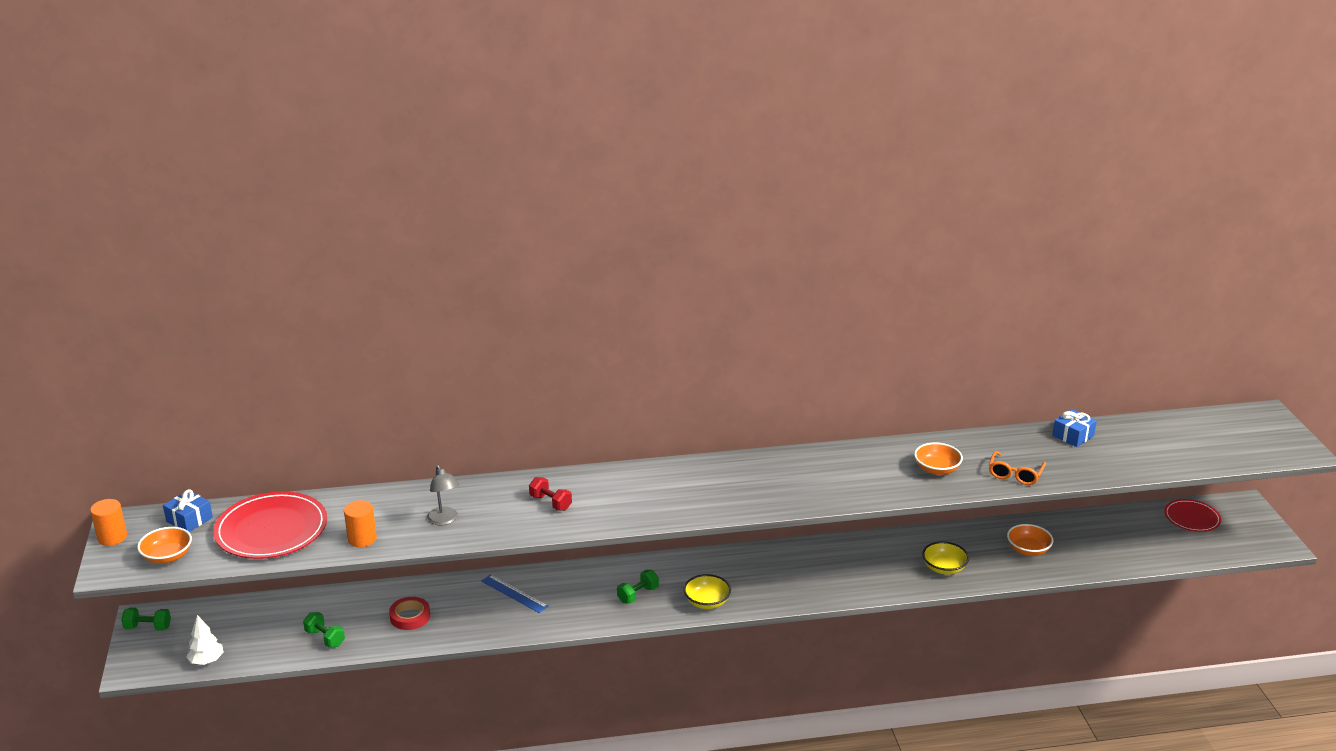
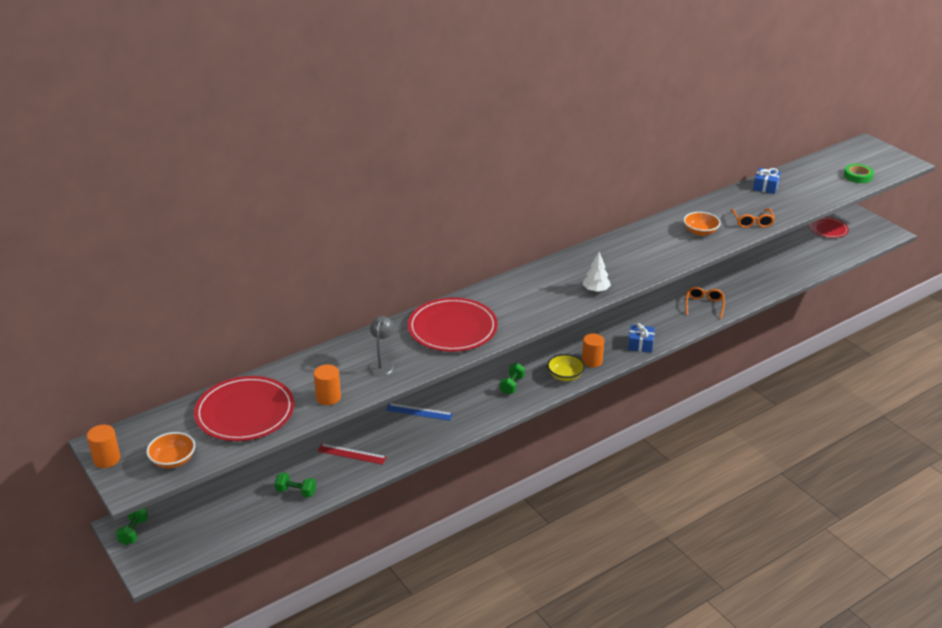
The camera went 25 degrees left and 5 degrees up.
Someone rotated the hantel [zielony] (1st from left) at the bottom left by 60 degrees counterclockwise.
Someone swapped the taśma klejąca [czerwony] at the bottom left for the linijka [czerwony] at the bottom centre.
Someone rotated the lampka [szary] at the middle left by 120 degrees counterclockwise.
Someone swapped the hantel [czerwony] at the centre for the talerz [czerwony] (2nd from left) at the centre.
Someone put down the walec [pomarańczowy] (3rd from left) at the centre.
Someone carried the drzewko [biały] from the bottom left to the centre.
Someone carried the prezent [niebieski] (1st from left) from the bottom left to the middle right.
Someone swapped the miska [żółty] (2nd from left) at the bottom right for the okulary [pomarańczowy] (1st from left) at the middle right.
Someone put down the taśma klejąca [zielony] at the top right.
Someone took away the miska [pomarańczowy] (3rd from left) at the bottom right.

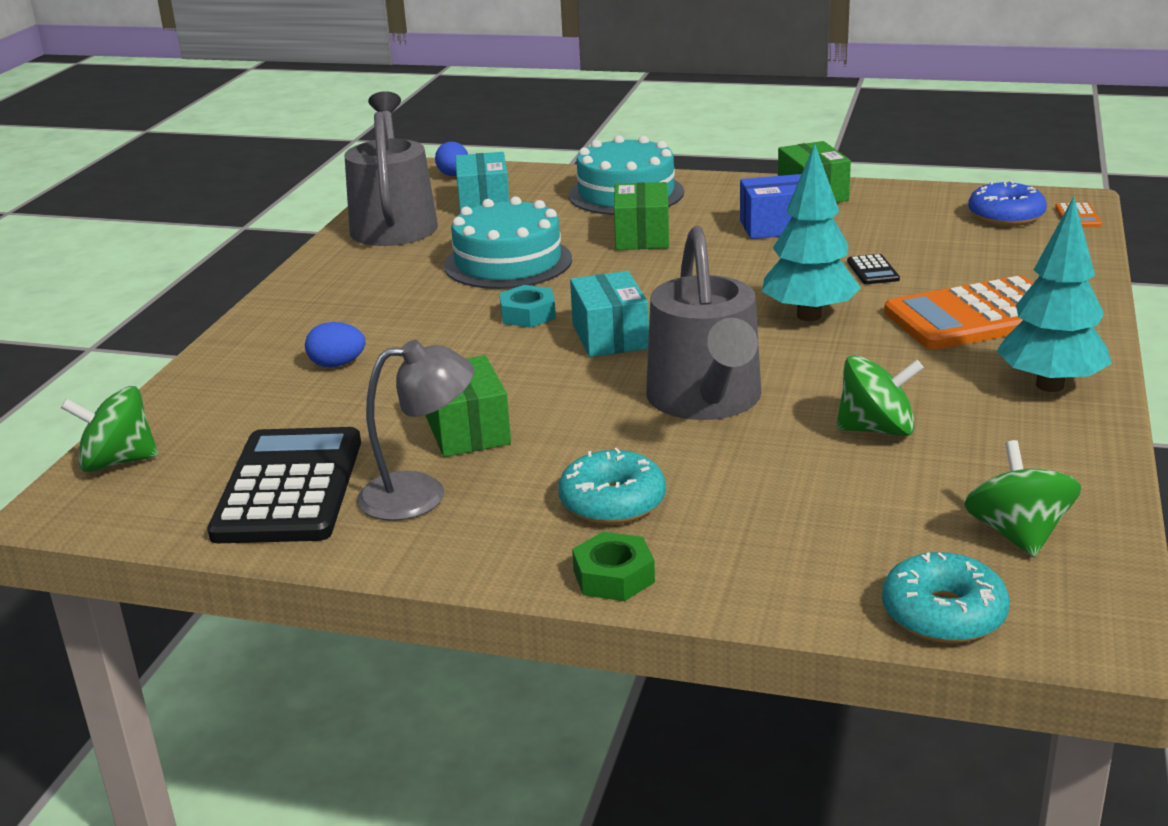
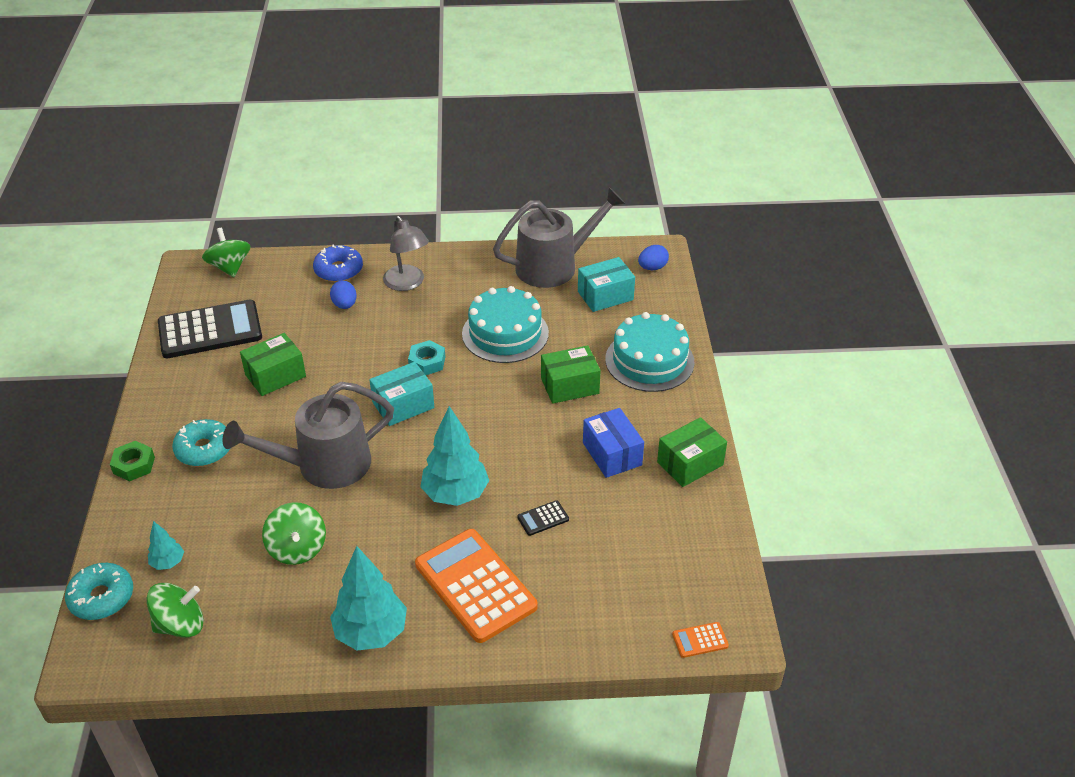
The camera went 70 degrees right and 15 degrees up.
Someone put down the drzewko [turkusowy] (1st from left) at the bottom left.
Someone carried the donut [niebieski] from the top right to the middle left.
Someone carried the lampka [szary] from the centre to the top centre.

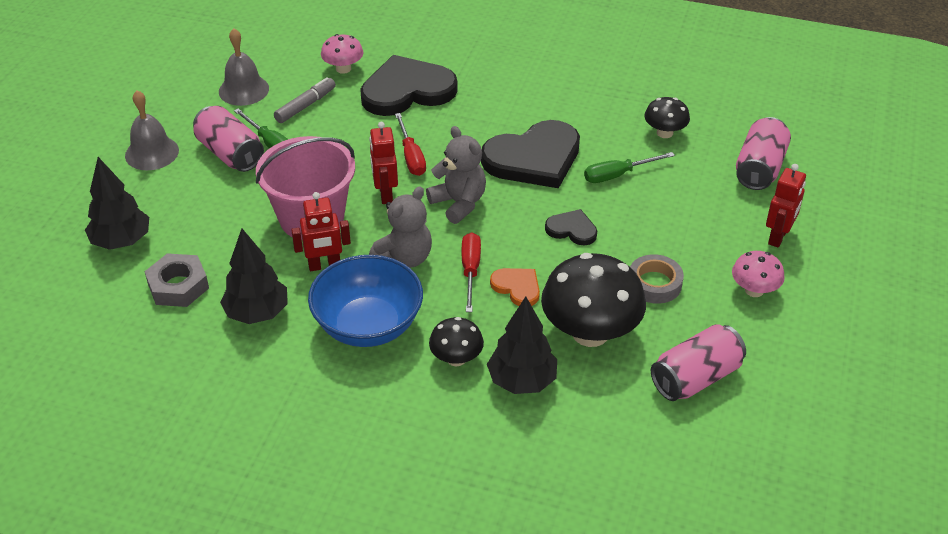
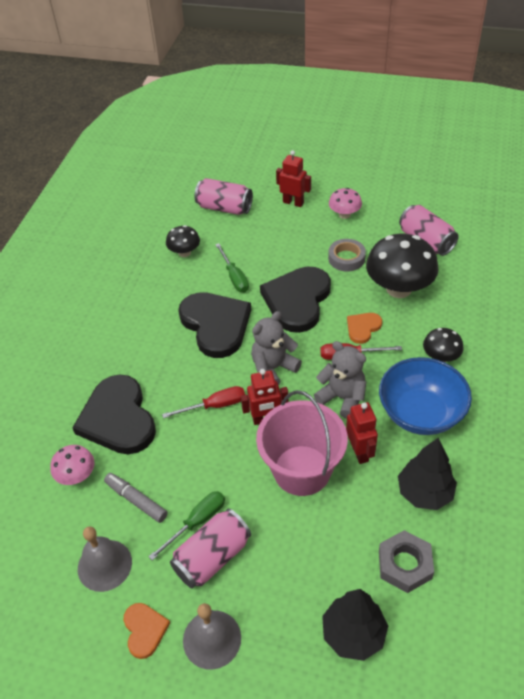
The camera went 90 degrees left and 5 degrees up.
Someone put down the serce [pomarańczowy] (1st from left) at the bottom left.
Someone scaled the serce [czarny] (3rd from left) at the centre by 2.08.
Someone took away the drzewko [czarny] (3rd from left) at the centre.

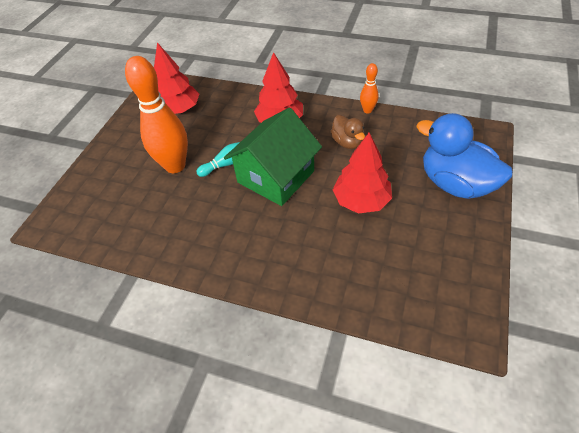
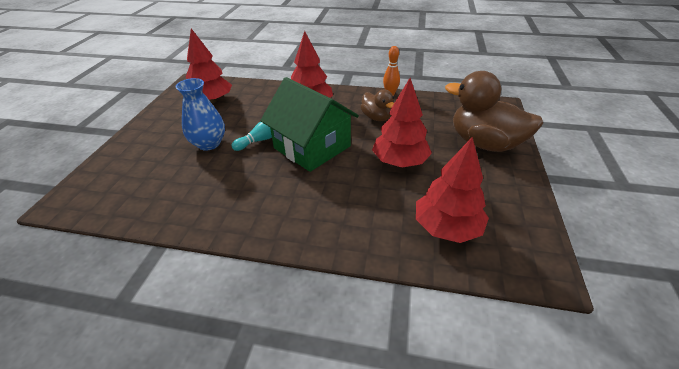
The camera went 10 degrees left and 10 degrees down.
Someone swapped the kręgiel [pomarańczowy] (1st from left) at the top left for the wazon [niebieski] at the top left.
Someone rotated the domek [zielony] at the centre by 75 degrees counterclockwise.
Someone put down the drzewko [czerwony] (4th from left) at the centre.
Someone repainted the kaczka [niebieski] at the middle right, which became the kaczka [brązowy] (2nd from left) at the top right.

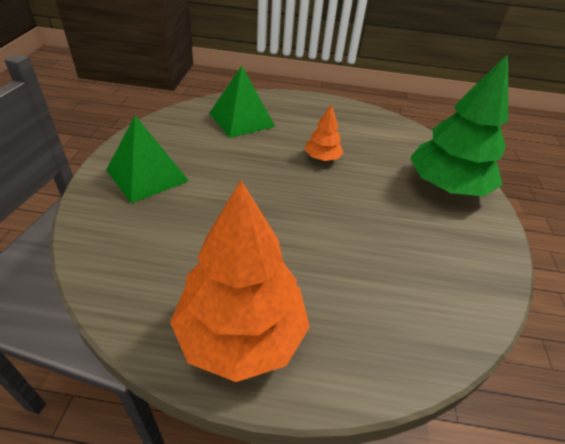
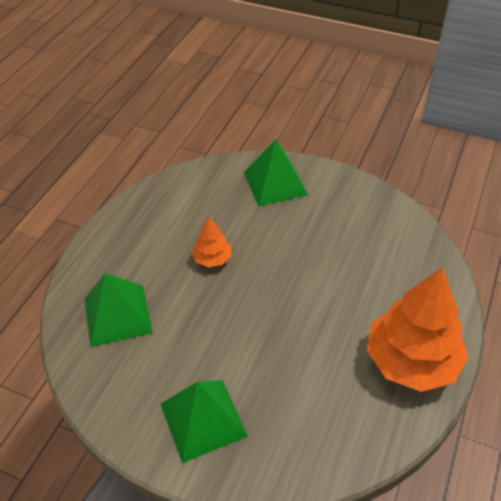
The camera went 70 degrees left and 5 degrees up.
Someone swapped the drzewko [zielony] at the top right for the piramida [zielony] (3rd from left) at the centre.

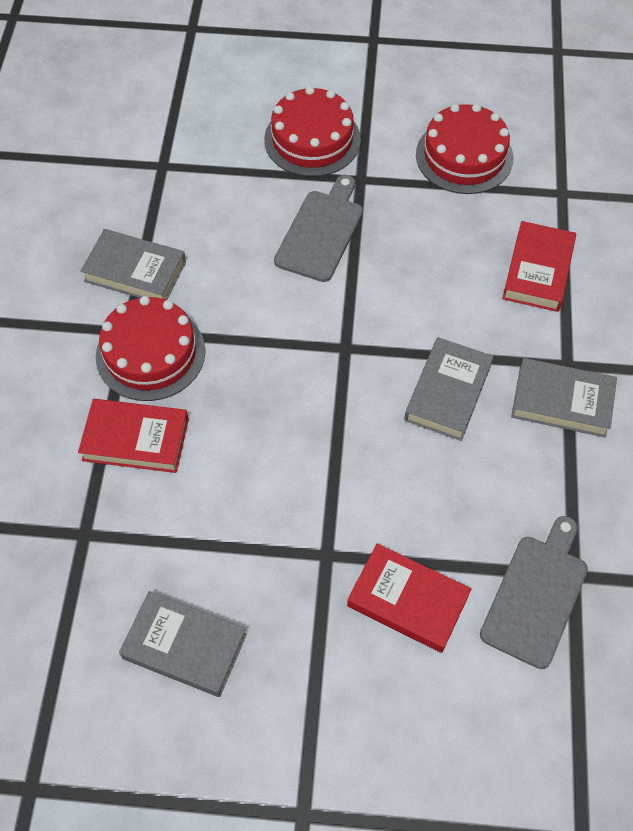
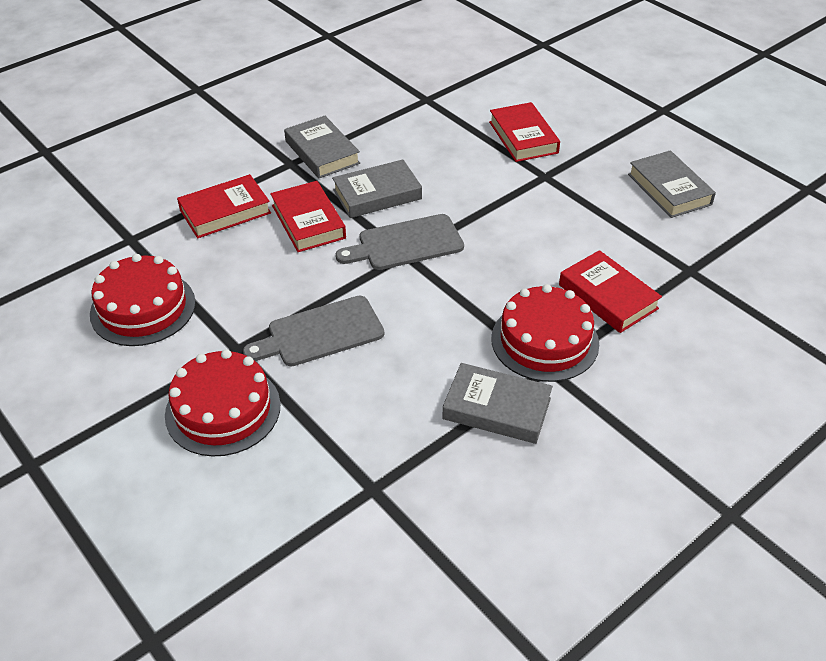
The camera went 135 degrees left and 15 degrees down.
Someone put down the książka [czerwony] (2nd from left) at the top centre.
Someone carried the deska do krojenia [szary] (2nd from left) from the bottom right to the centre.
Someone rotated the książka [szary] (1st from left in the first image) at the top left by 45 degrees counterclockwise.

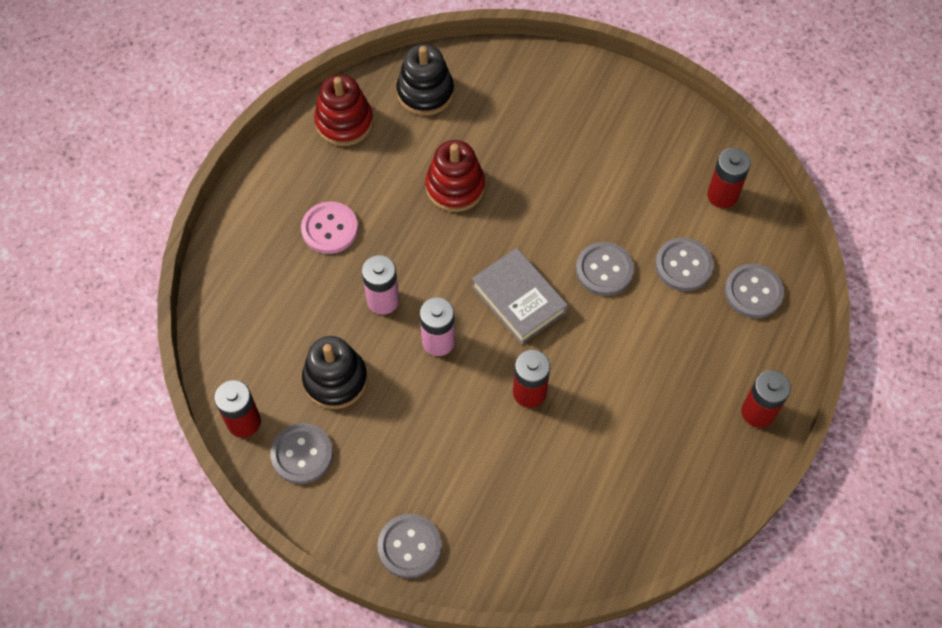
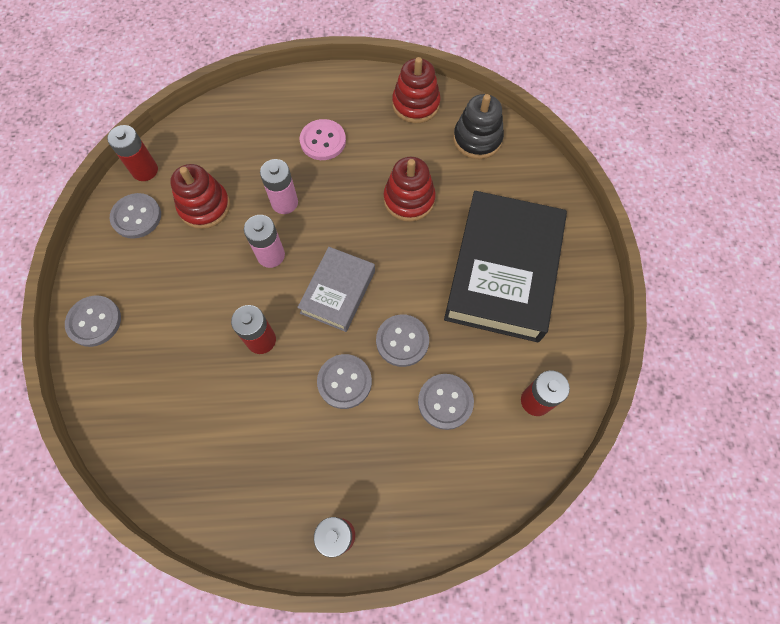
The camera went 60 degrees right and 5 degrees up.
Someone repainted the zabawka nakładanka [czarny] (1st from left) at the centre, which became the zabawka nakładanka [czerwony] (1st from left) at the top left.
Someone carried the guzik [szary] (5th from left in the first image) from the middle right to the centre.
Someone put down the książka [czarny] at the centre.

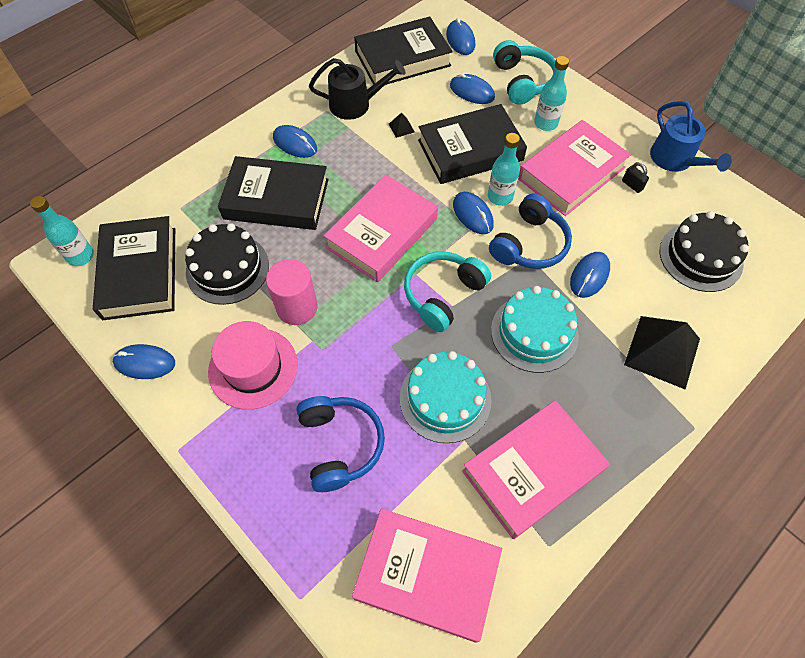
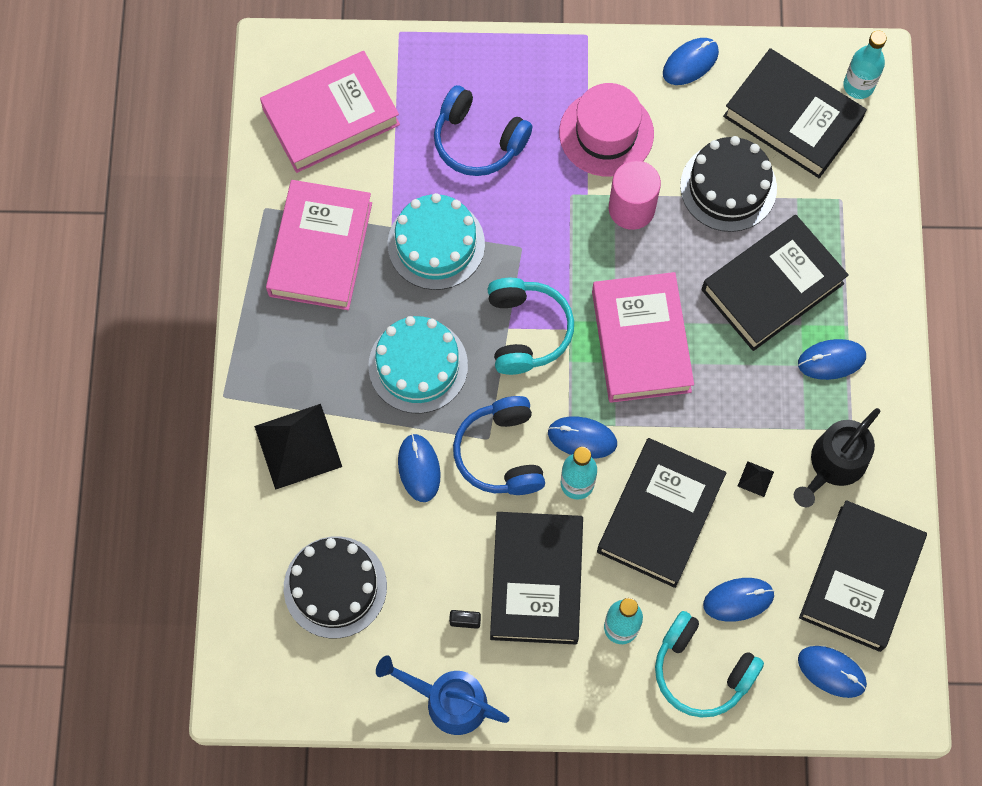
The camera went 135 degrees right and 10 degrees up.
Someone repainted the książka [różowy] (4th from left) at the top right, which became the książka [czarny] (1st from left) at the bottom centre.

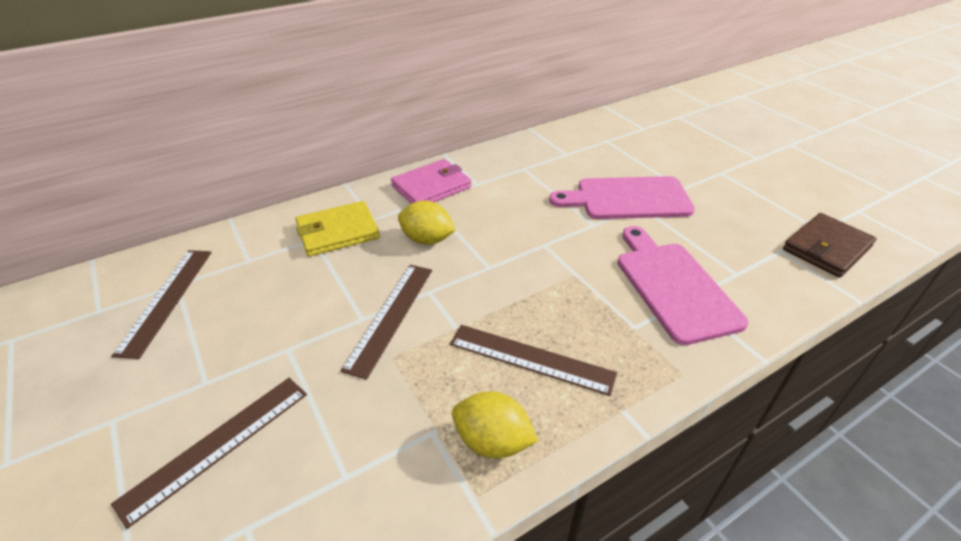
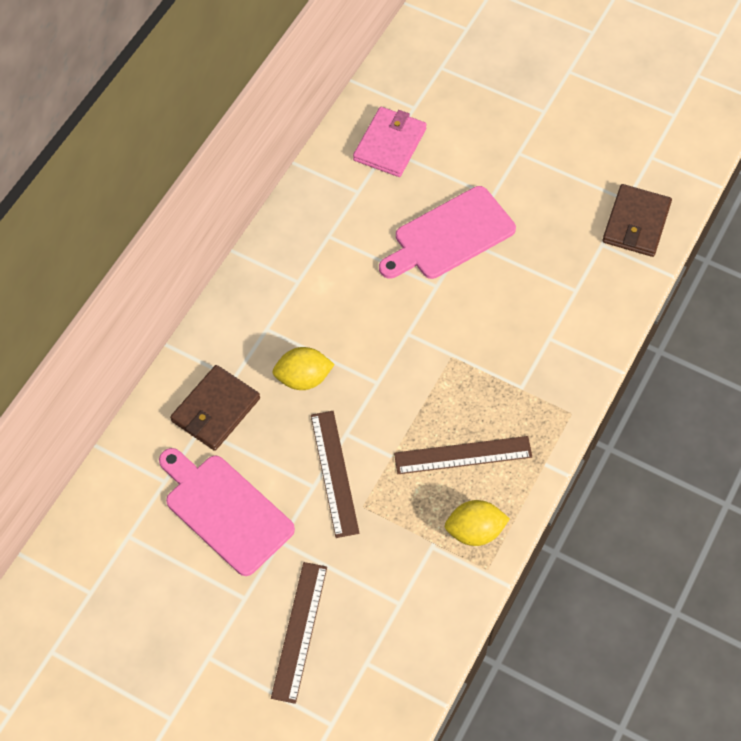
The camera went 30 degrees left and 20 degrees up.
Someone carried the deska do krojenia [różowy] (2nd from left in the first image) from the middle right to the bottom left.
Someone repainted the portfel [żółty] at the centre, which became the portfel [brązowy] (1st from left) at the middle left.
Someone carried the portfel [różowy] from the centre to the top centre.
Someone took away the linijka [brązowy] (1st from left) at the middle left.

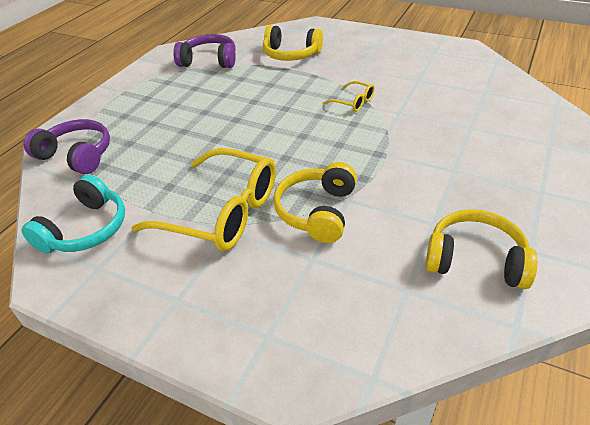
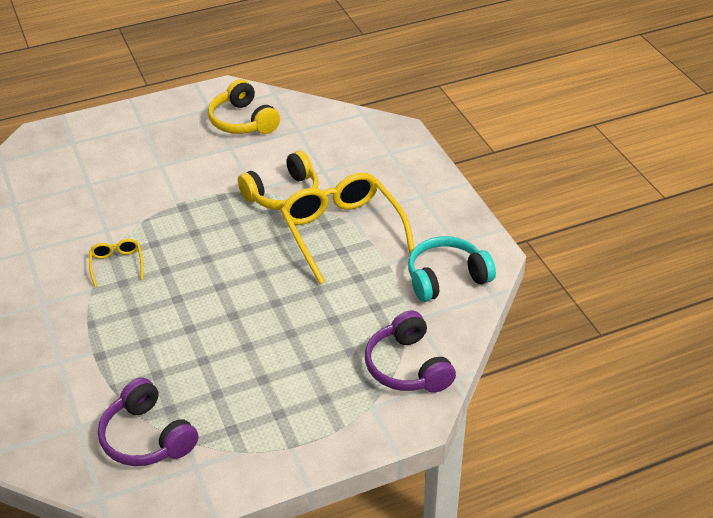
The camera went 140 degrees left and 0 degrees up.
Someone took away the słuchawki [żółty] (1st from left) at the top centre.

